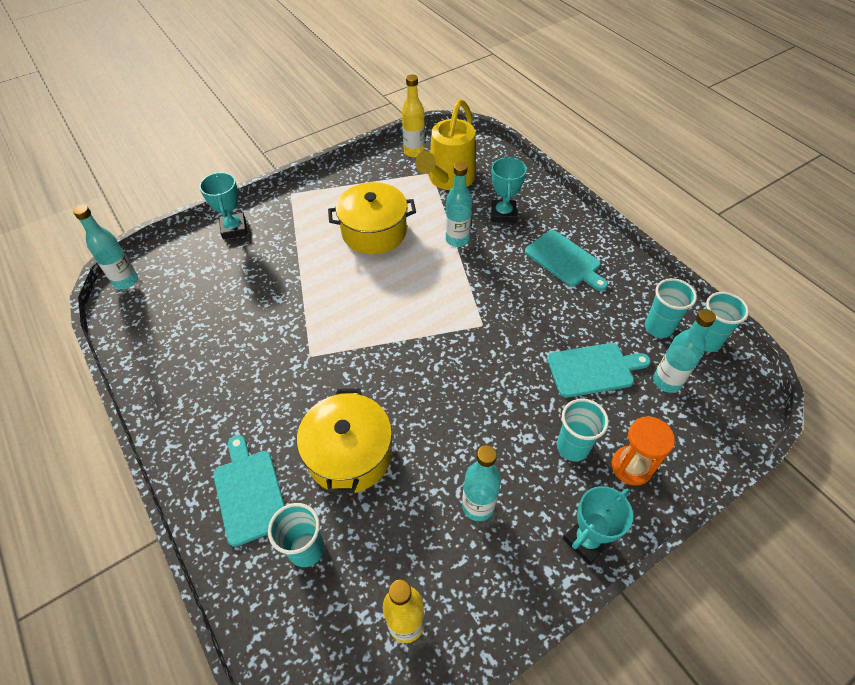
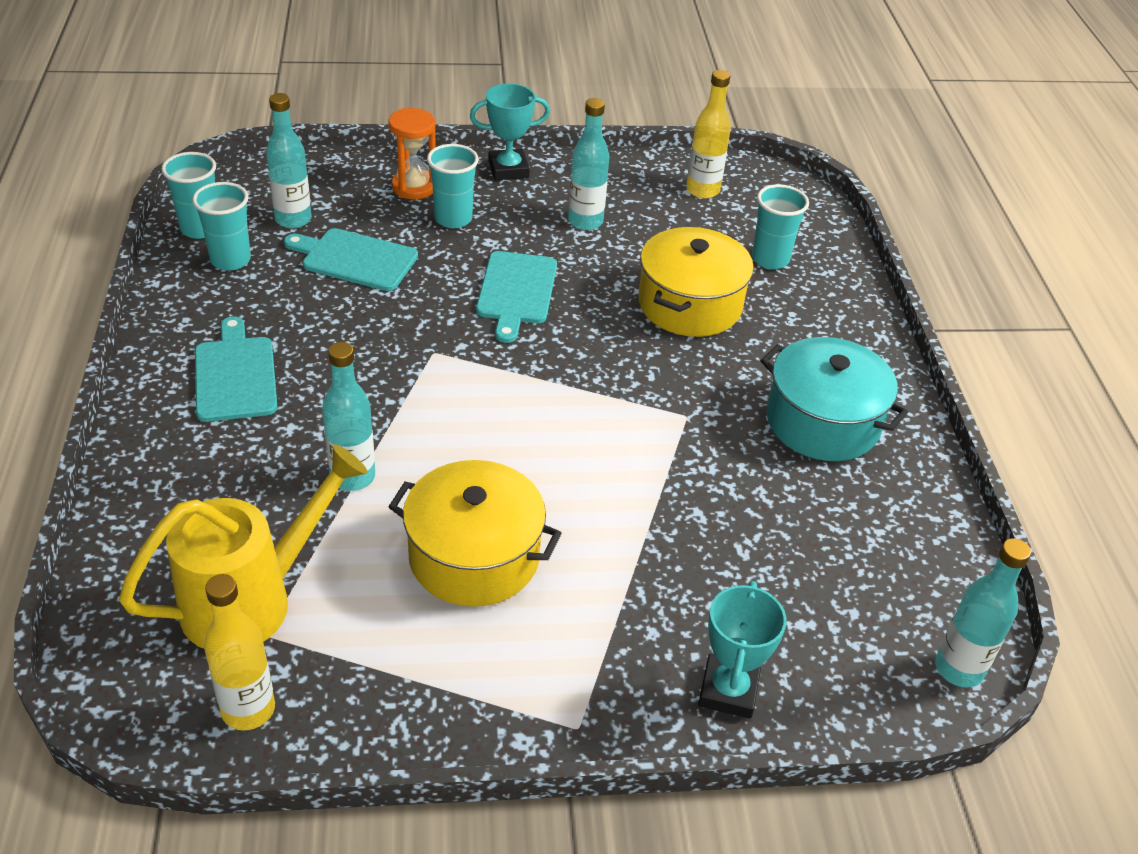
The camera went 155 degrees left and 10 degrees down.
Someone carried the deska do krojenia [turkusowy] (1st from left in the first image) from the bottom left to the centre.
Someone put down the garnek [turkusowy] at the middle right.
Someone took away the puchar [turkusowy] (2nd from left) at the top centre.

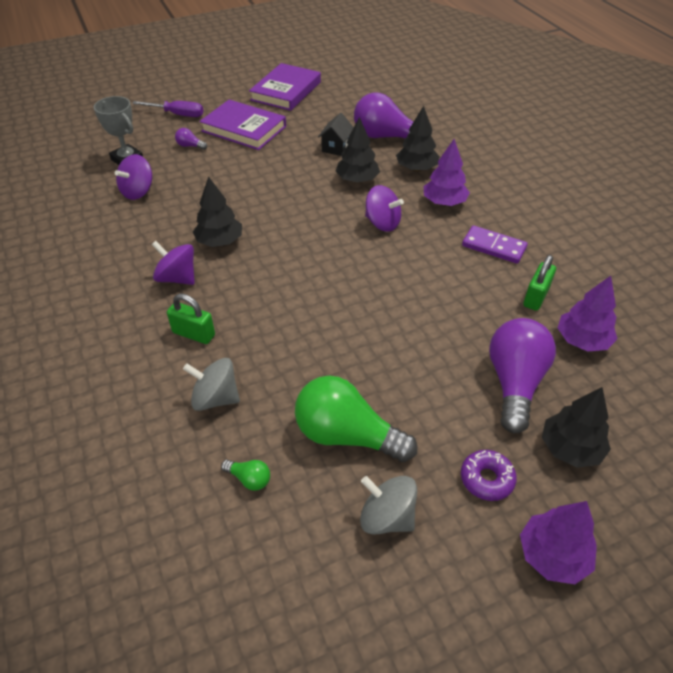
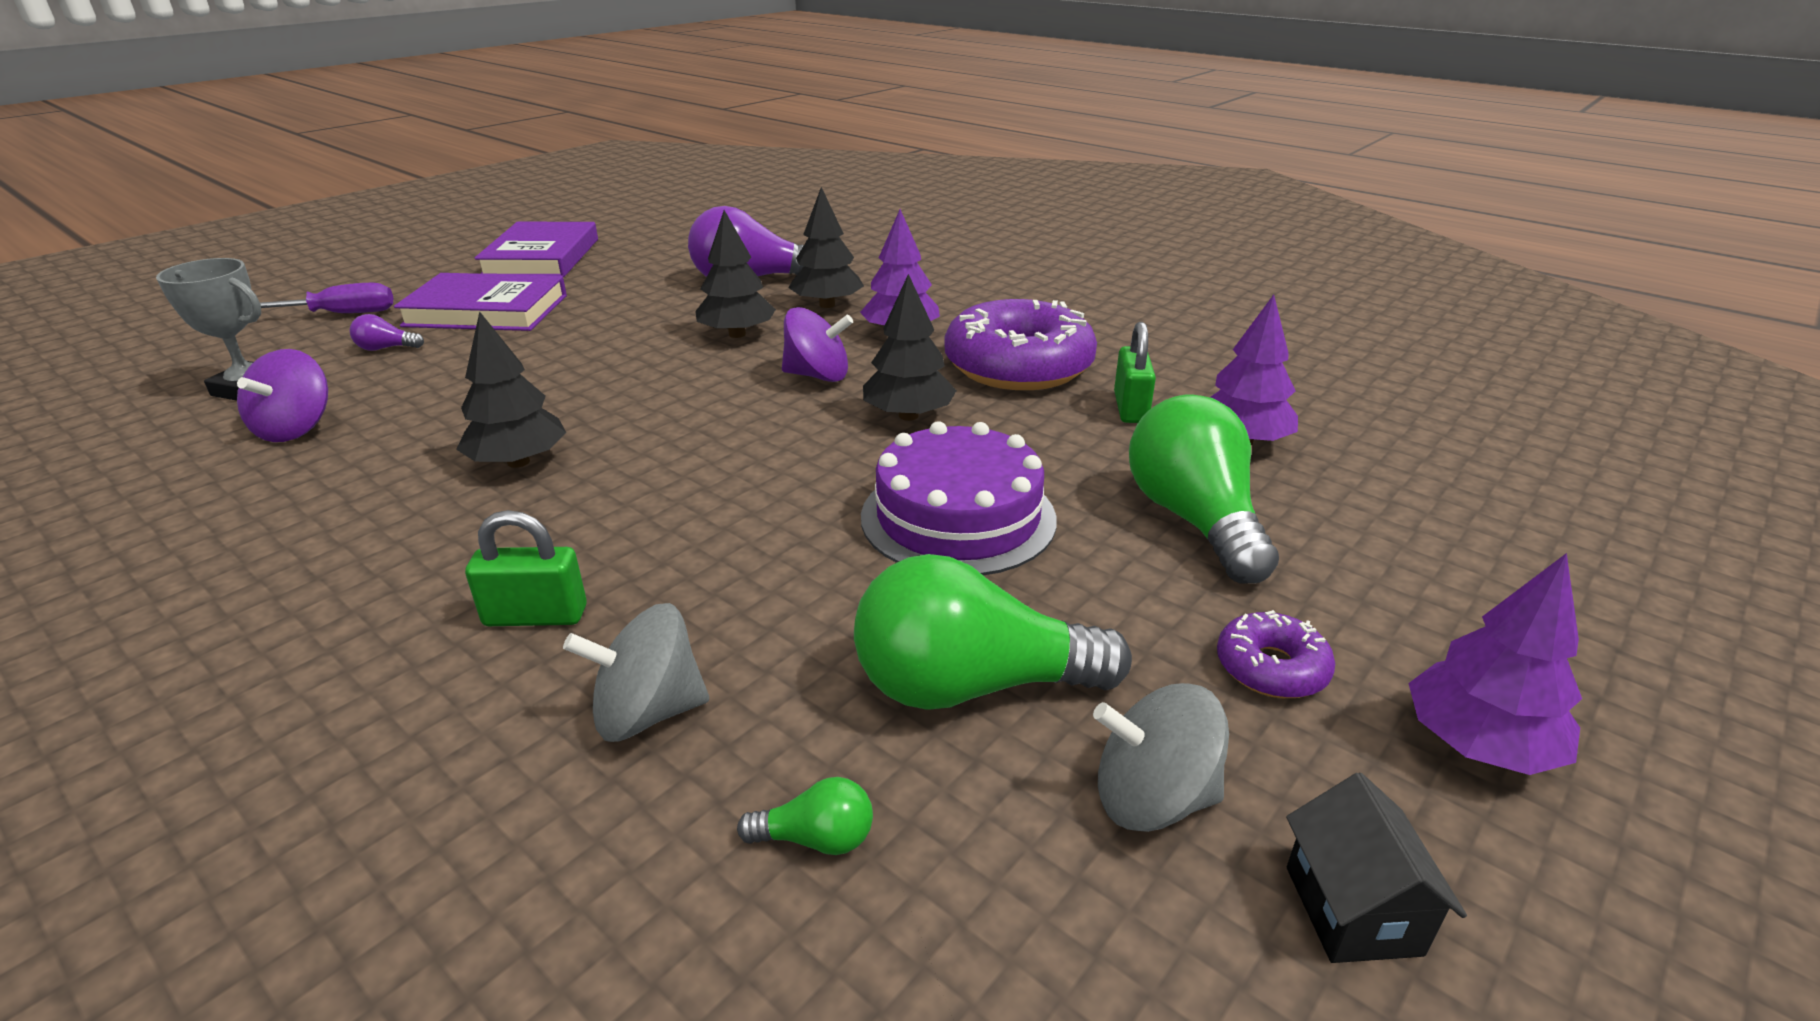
The camera went 25 degrees left and 15 degrees down.
Someone put down the tort [fioletowy] at the centre.
Someone carried the drzewko [czarny] (4th from left) from the middle right to the centre.
Someone swapped the kostka domina [fioletowy] at the middle right for the donut [fioletowy] (1st from left) at the centre.
Someone repainted the żarówka [fioletowy] (3rd from left) at the middle right, which became the żarówka [zielony] (3rd from left) at the centre.
Someone carried the domek [czarny] from the top centre to the bottom right.
Someone took away the bączek [fioletowy] (2nd from left) at the middle left.

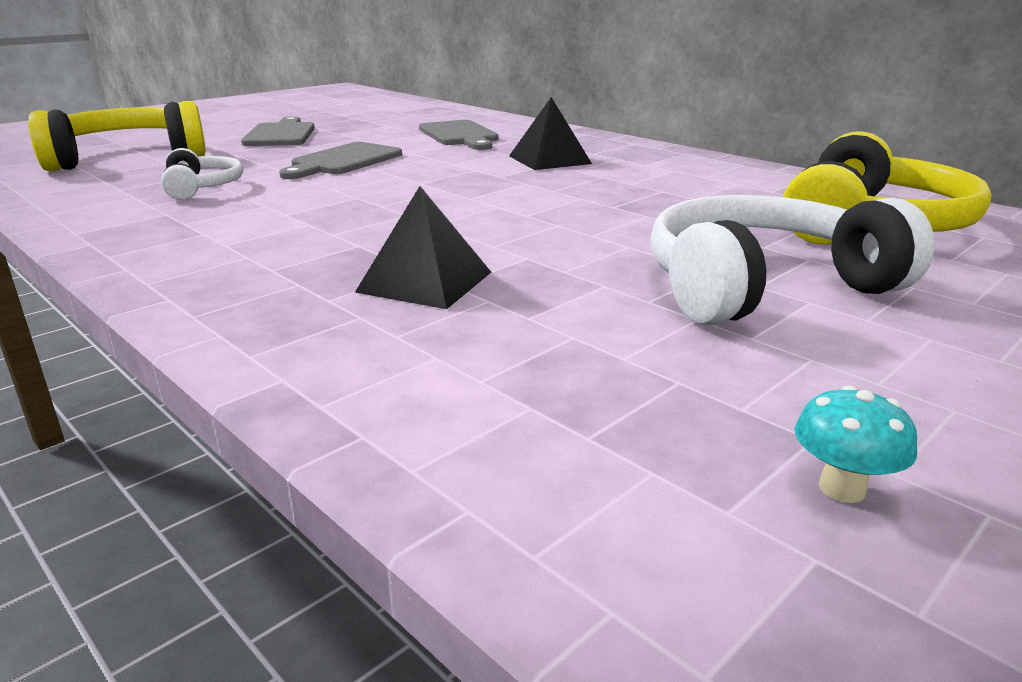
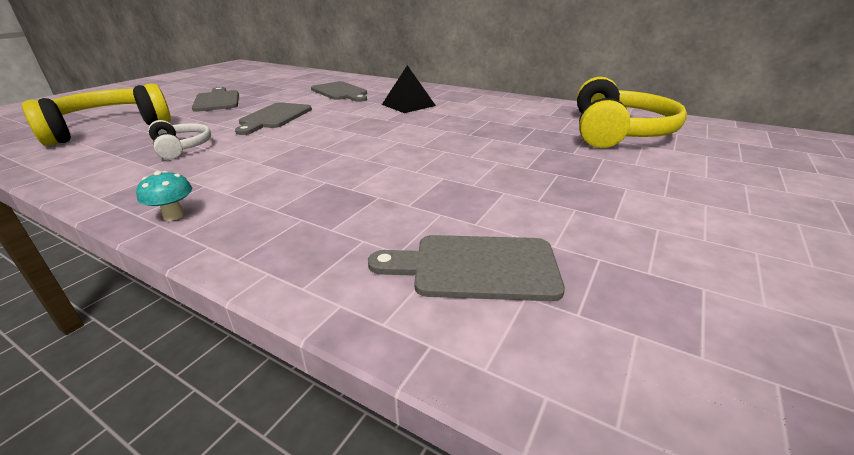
The camera went 15 degrees left and 5 degrees up.
Someone carried the grzyb [turkusowy] from the middle right to the middle left.
Someone put down the deska do krojenia [szary] (4th from left) at the centre.
Someone took away the piramida [czarny] (1st from left) at the centre.
Someone took away the słuchawki [biały] (2nd from left) at the middle right.

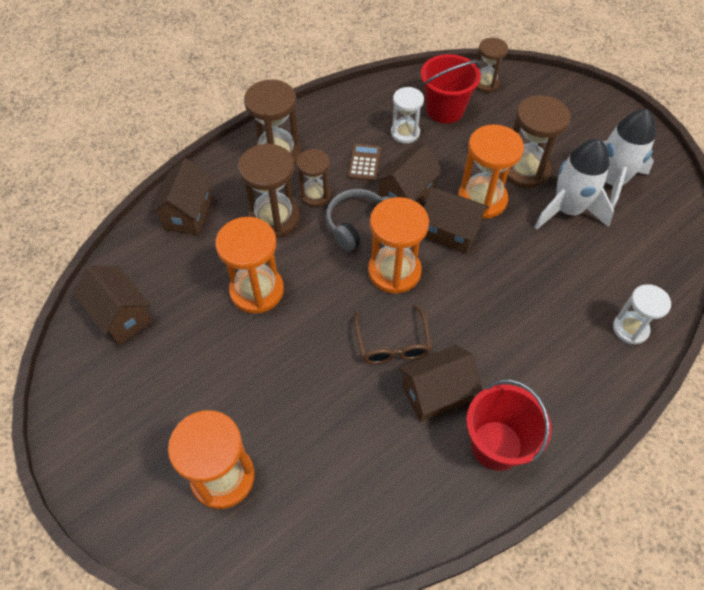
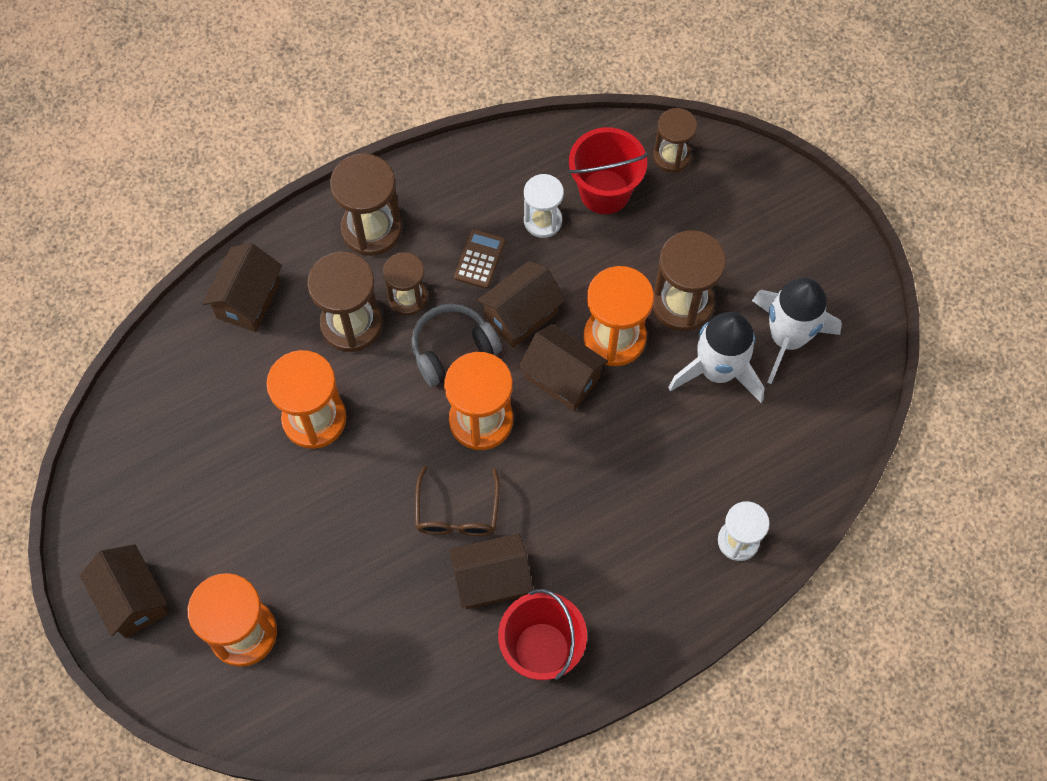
The camera went 10 degrees right and 10 degrees up.
Someone carried the domek [brązowy] (1st from left) from the middle left to the bottom left.

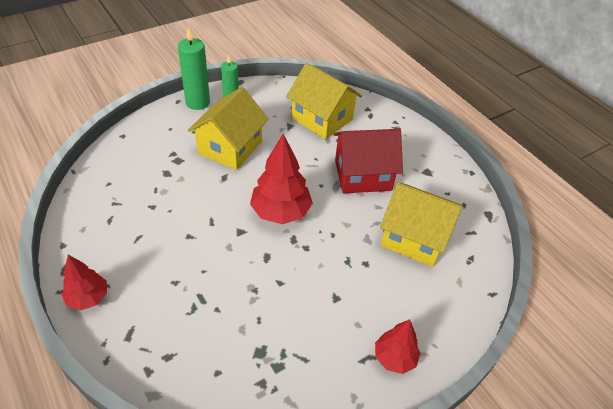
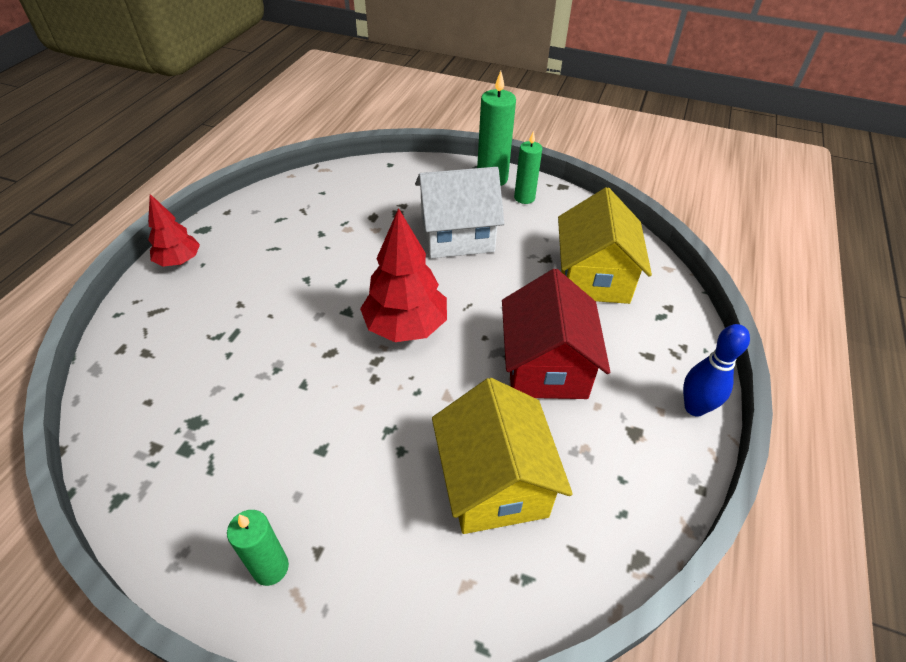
The camera went 55 degrees right and 0 degrees up.
Someone swapped the drzewko [czerwony] (3rd from left) at the bottom centre for the świeca [zielony] (1st from left) at the bottom left.
Someone repainted the domek [żółty] (1st from left) at the top centre, which became the domek [biały] at the top centre.
Someone rotated the domek [czerwony] at the centre by 45 degrees clockwise.
Someone put down the kręgiel [niebieski] at the middle right.

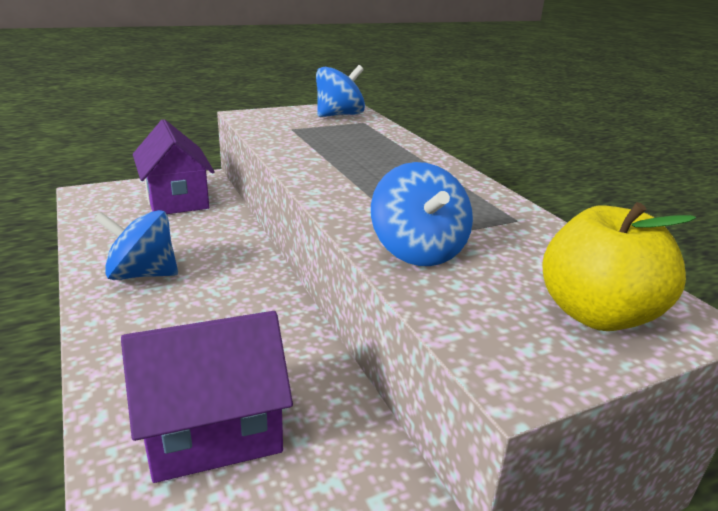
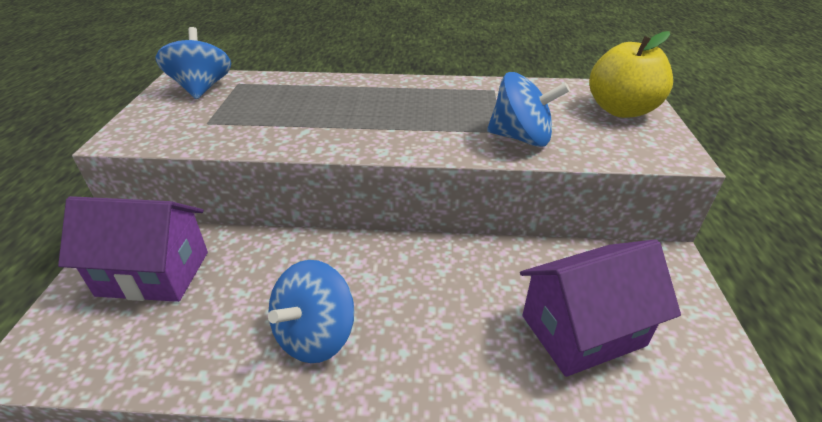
The camera went 60 degrees left and 10 degrees up.
Someone rotated the domek [fioletowy] (2nd from left) at the bottom left by 60 degrees clockwise.

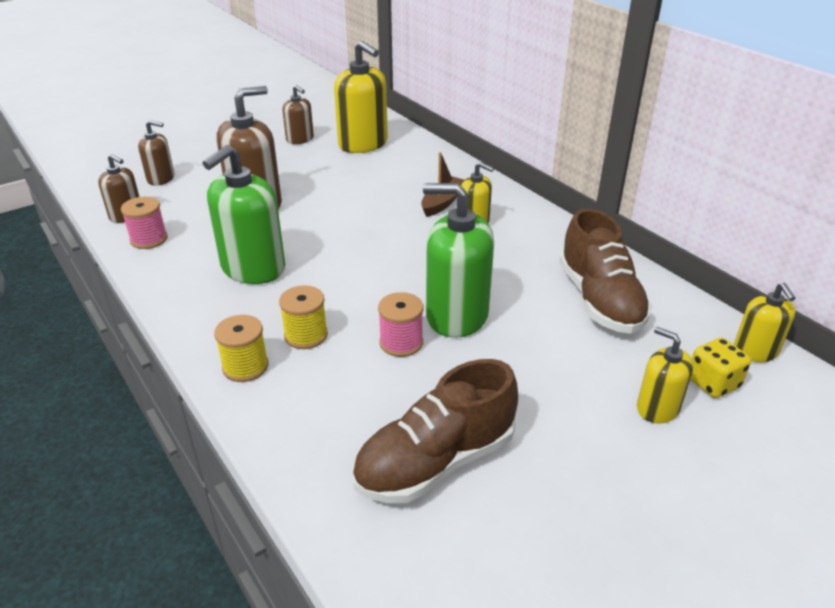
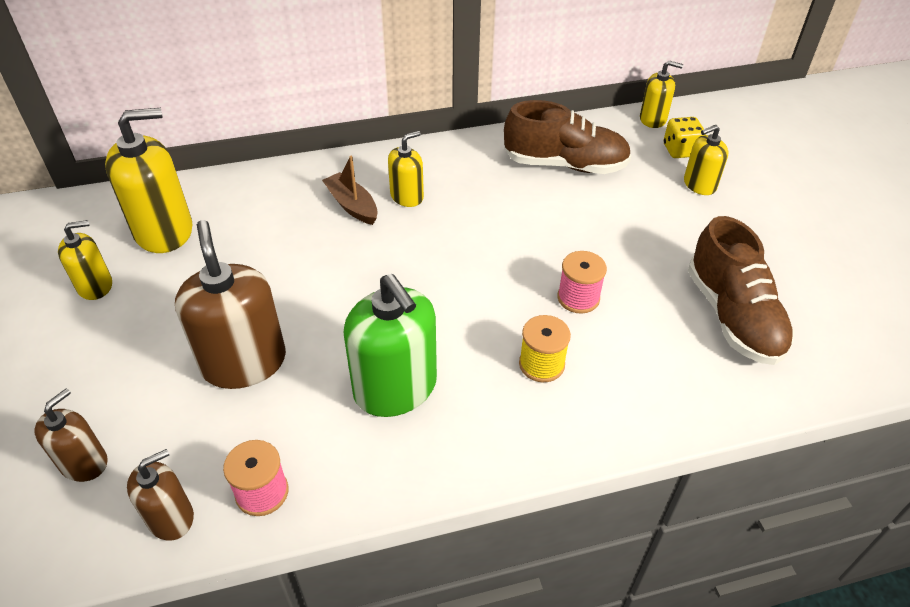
The camera went 70 degrees left and 10 degrees up.
Someone repainted the dozownik mydła [brązowy] (4th from left) at the top centre, which became the dozownik mydła [żółty] (1st from left) at the middle left.
Someone took away the szpulka [żółty] (1st from left) at the middle left.
Someone took away the dozownik mydła [zielony] (2nd from left) at the centre.

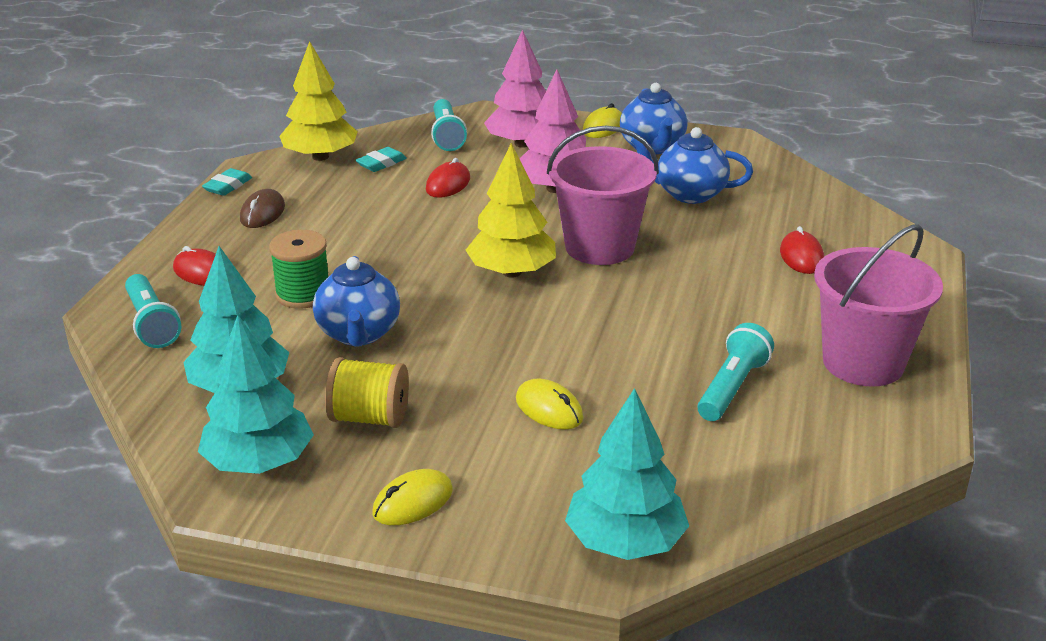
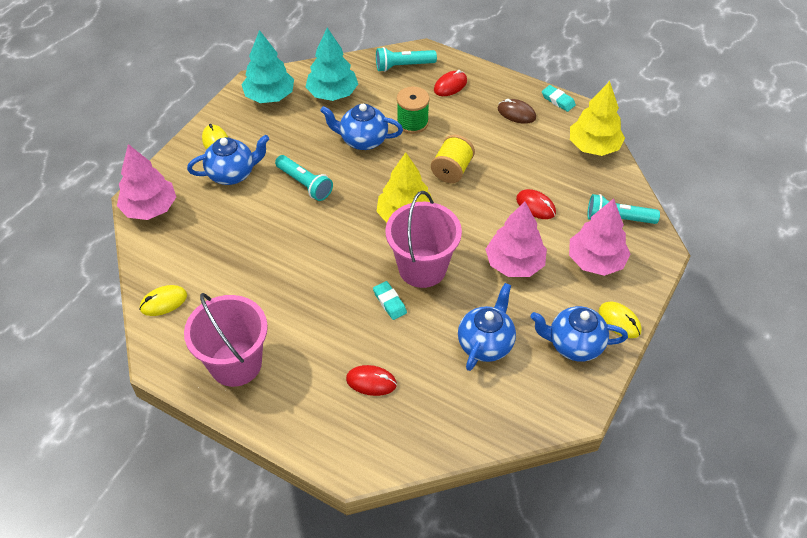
The camera went 105 degrees right and 20 degrees up.
Someone repainted the drzewko [turkusowy] (3rd from left) at the bottom centre, which became the drzewko [różowy] (1st from left) at the middle left.
Someone carried the myszka [żółty] (2nd from left in the first image) from the centre to the middle left.
Someone put down the imbryk [niebieski] (1st from left) at the top left.
Someone carried the latarka [turkusowy] (3rd from left in the first image) from the middle right to the top centre.
Someone carried the gumka do mazania [turkusowy] (2nd from left in the first image) from the top centre to the centre.
Someone carried the szpulka [żółty] from the centre to the top centre.

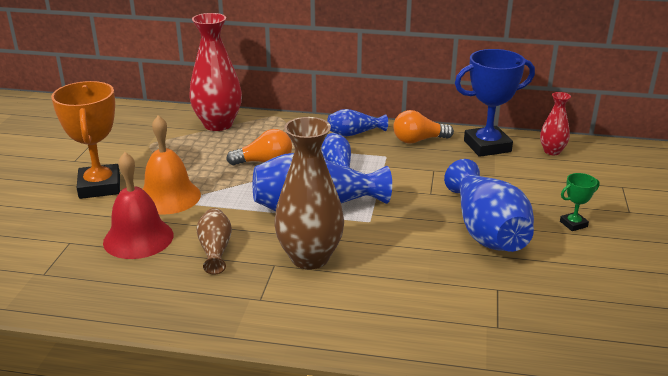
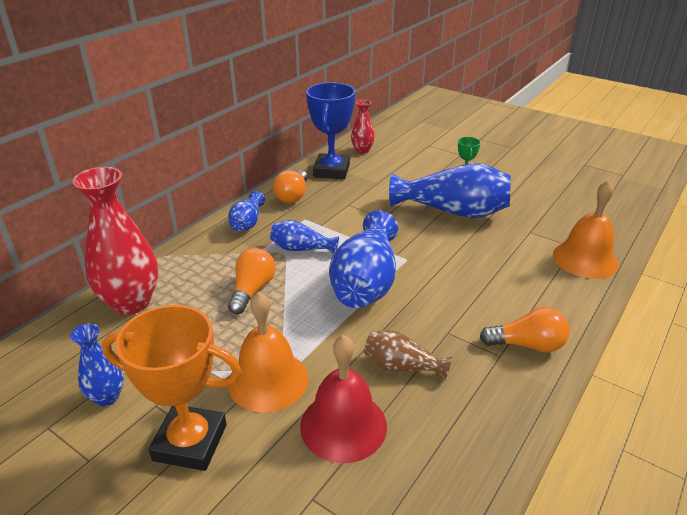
The camera went 65 degrees left and 5 degrees up.
Someone put down the wazon [niebieski] (1st from left) at the bottom left.
Someone put down the żarówka [pomarańczowy] (3rd from left) at the middle right.
Someone put down the dzwonek [pomarańczowy] (2nd from left) at the middle right.
Someone took away the wazon [brązowy] (2nd from left) at the centre.

